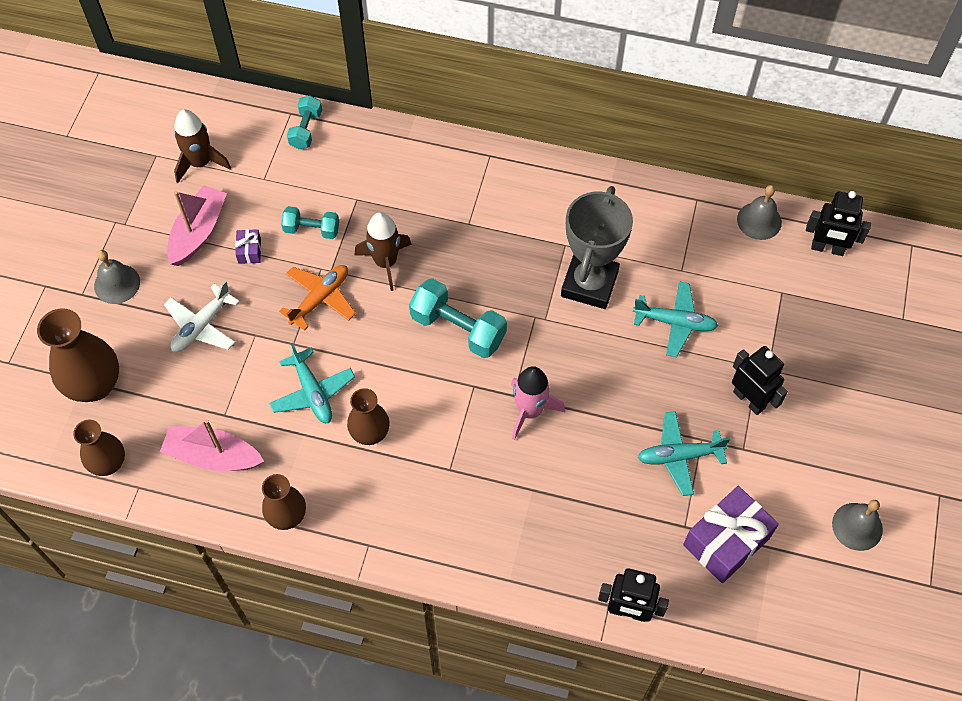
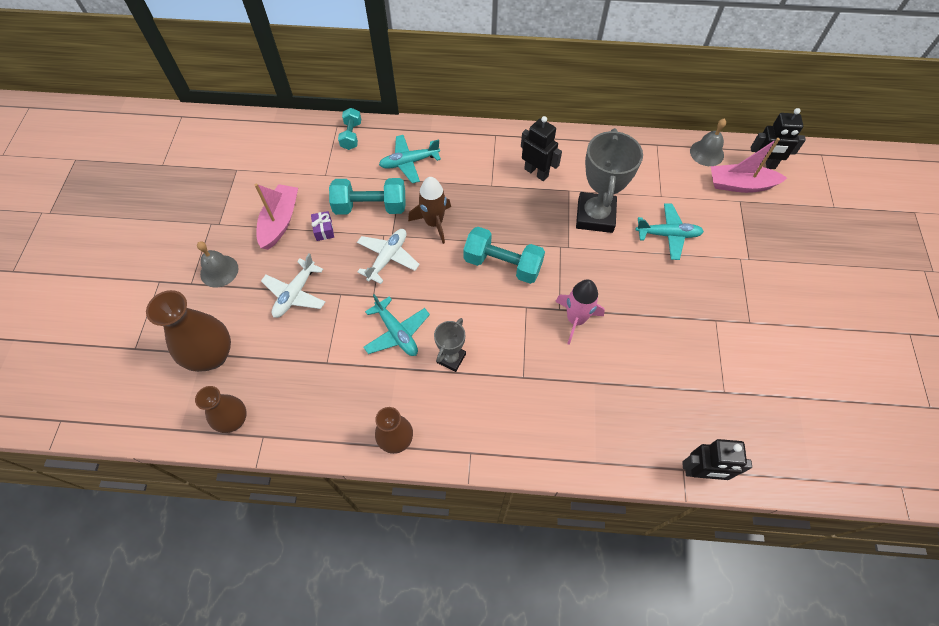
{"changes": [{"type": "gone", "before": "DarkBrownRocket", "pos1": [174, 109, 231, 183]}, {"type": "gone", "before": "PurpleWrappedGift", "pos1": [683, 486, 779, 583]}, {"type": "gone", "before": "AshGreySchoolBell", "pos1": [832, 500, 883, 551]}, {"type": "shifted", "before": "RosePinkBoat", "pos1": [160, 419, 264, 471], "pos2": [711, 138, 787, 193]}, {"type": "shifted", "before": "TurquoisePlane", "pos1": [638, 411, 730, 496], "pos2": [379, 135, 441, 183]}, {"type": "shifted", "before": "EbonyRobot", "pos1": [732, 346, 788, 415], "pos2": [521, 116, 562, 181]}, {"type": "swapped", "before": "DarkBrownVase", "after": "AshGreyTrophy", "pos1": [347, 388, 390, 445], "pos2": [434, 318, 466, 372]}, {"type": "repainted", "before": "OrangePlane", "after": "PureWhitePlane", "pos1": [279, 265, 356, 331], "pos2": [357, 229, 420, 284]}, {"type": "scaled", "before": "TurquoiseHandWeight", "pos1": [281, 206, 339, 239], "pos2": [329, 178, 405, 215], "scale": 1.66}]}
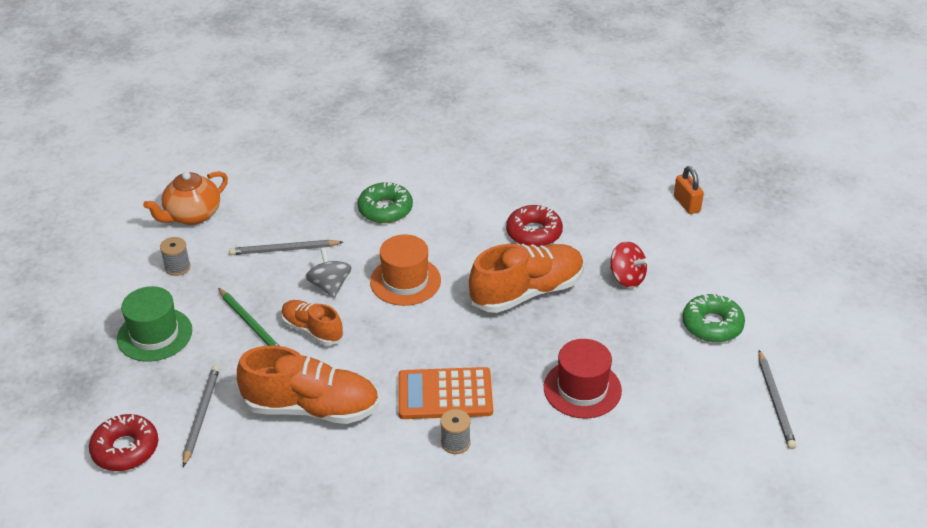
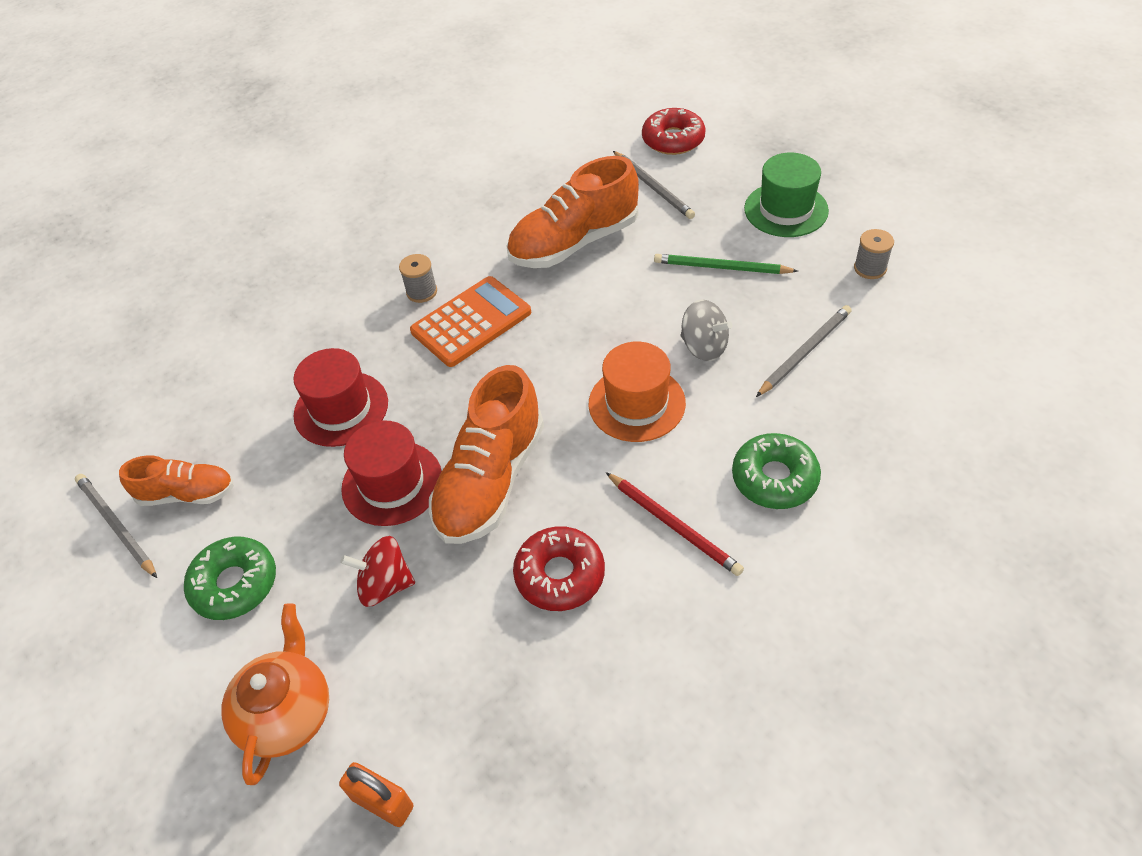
{"changes": [{"type": "new", "after": "CrimsonTallHat", "pos2": [341, 420, 442, 526]}, {"type": "new", "after": "CrimsonLeadPencil", "pos2": [605, 472, 744, 576]}, {"type": "shifted", "before": "OrangeChinaTeapot", "pos1": [143, 171, 228, 225], "pos2": [222, 603, 329, 785]}, {"type": "shifted", "before": "OrangeSneaker", "pos1": [281, 300, 343, 345], "pos2": [119, 456, 234, 506]}]}
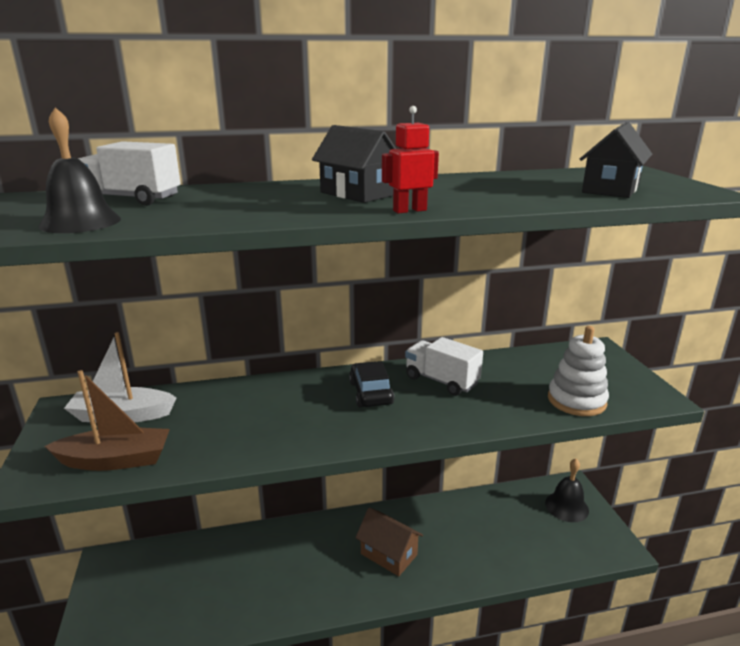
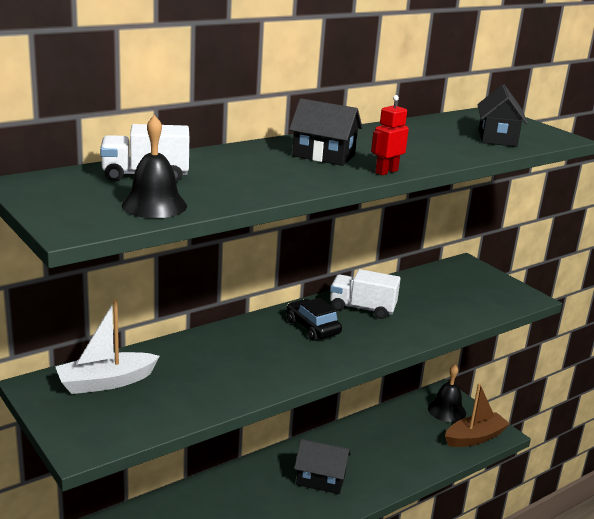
{"changes": [{"type": "gone", "before": "PureWhiteRingStacker", "pos1": [548, 326, 609, 416]}, {"type": "shifted", "before": "DarkBrownBoat", "pos1": [45, 370, 170, 471], "pos2": [445, 383, 510, 447]}, {"type": "repainted", "before": "DarkBrownCottage", "after": "EbonyCottage", "pos1": [355, 508, 423, 576], "pos2": [294, 439, 351, 494]}]}
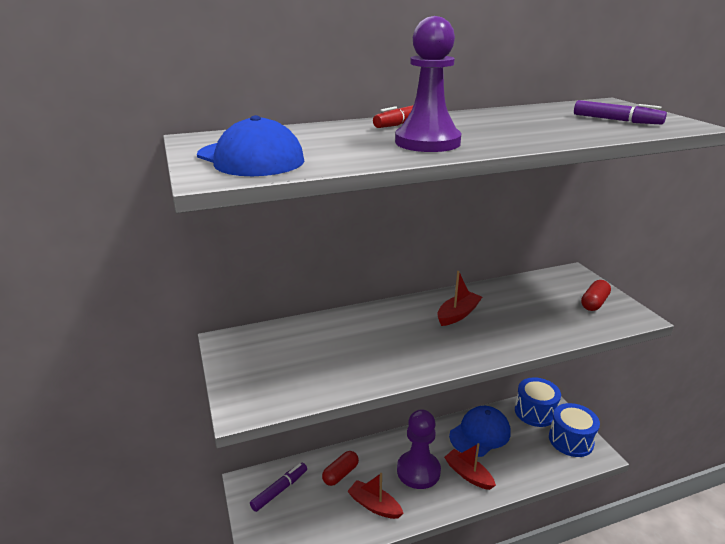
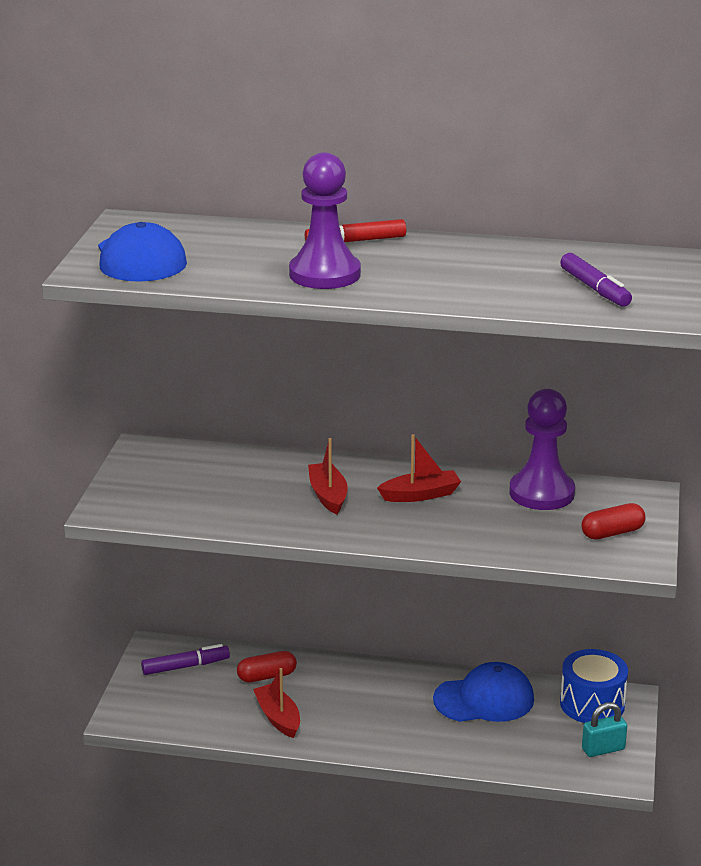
{"changes": [{"type": "shifted", "before": "PurpleChessPawn", "pos1": [397, 409, 441, 489], "pos2": [509, 389, 575, 510]}, {"type": "shifted", "before": "CrimsonBoat", "pos1": [444, 443, 496, 490], "pos2": [308, 438, 348, 515]}, {"type": "swapped", "before": "RoyalBlueToyDrum", "after": "TurquoiseLock", "pos1": [549, 403, 600, 457], "pos2": [582, 702, 627, 757]}]}
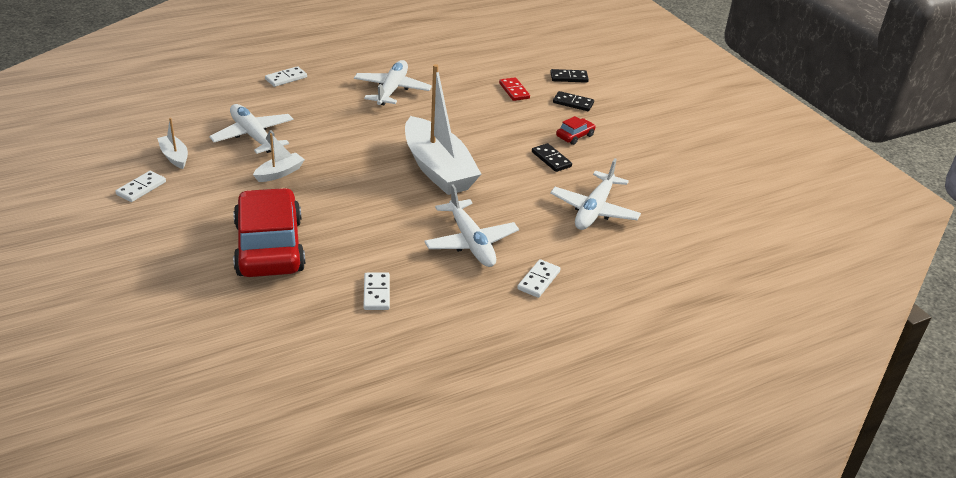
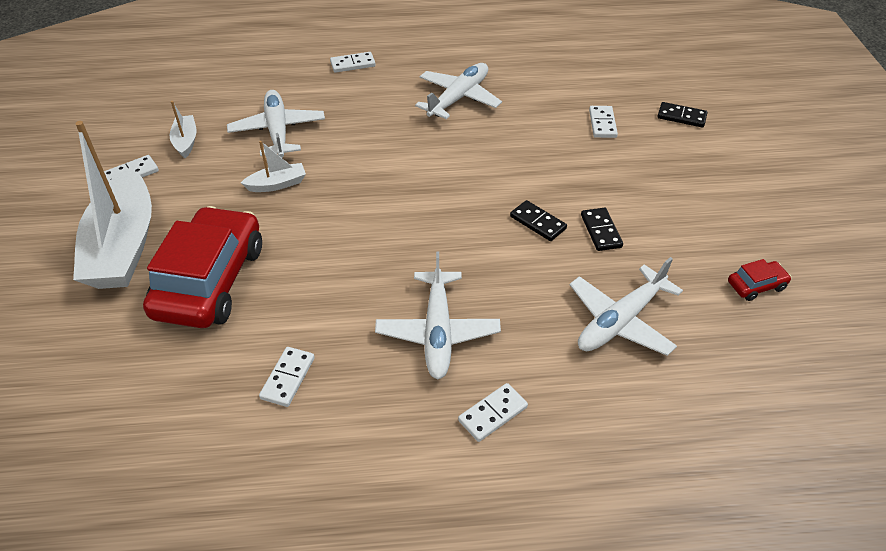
{"changes": [{"type": "shifted", "before": "PureWhiteBoat", "pos1": [405, 64, 481, 195], "pos2": [73, 121, 152, 289]}, {"type": "shifted", "before": "EbonyDominoPiece", "pos1": [553, 91, 594, 111], "pos2": [510, 200, 567, 241]}, {"type": "shifted", "before": "CrimsonAutomobile", "pos1": [556, 116, 595, 145], "pos2": [728, 259, 792, 301]}, {"type": "repainted", "before": "CrimsonDominoPiece", "after": "PureWhiteDominoPiece", "pos1": [499, 77, 530, 101], "pos2": [589, 106, 618, 138]}]}
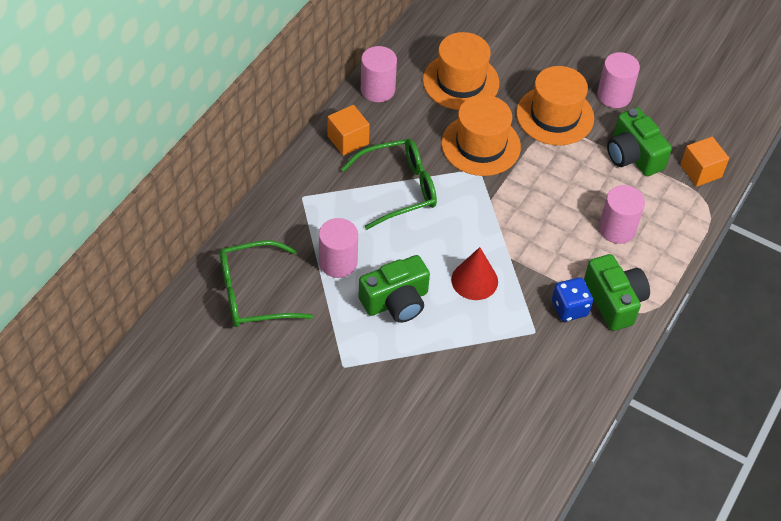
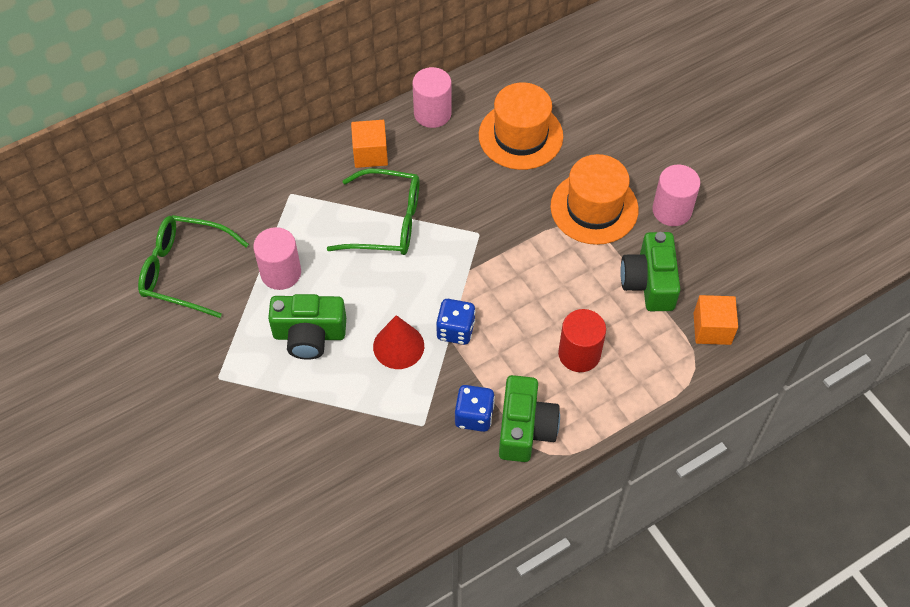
{"changes": [{"type": "gone", "before": "OrangeTallHat", "pos1": [441, 95, 521, 176]}, {"type": "new", "after": "RoyalBlueDice", "pos2": [436, 299, 476, 345]}, {"type": "repainted", "before": "RosePinkCylinderShape", "after": "CrimsonCylinderShape", "pos1": [599, 185, 645, 244], "pos2": [558, 309, 606, 372]}]}
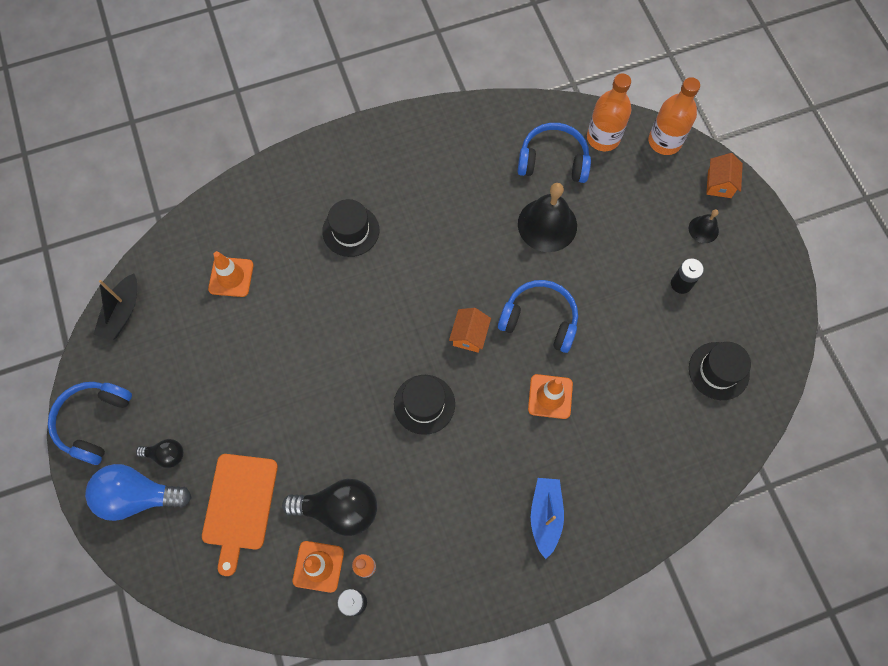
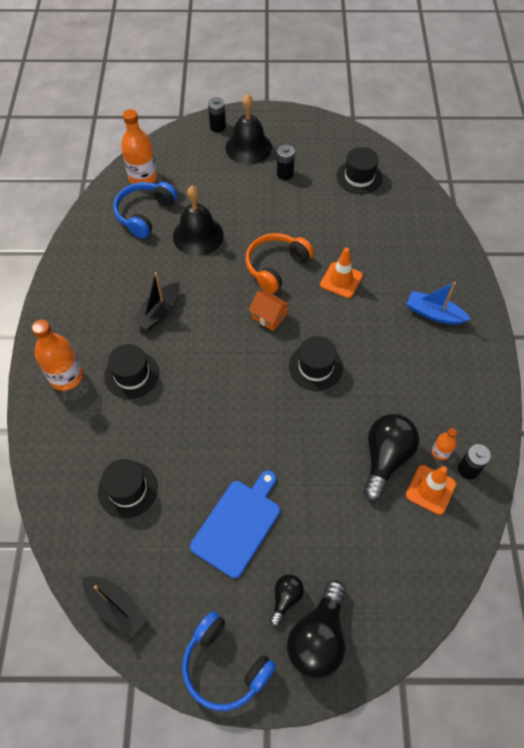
{"changes": [{"type": "gone", "before": "OrangeCuttingBoard", "pos1": [202, 454, 278, 576]}, {"type": "new", "after": "EbonyBoat", "pos2": [132, 272, 180, 330]}, {"type": "new", "after": "RoyalBlueCuttingBoard", "pos2": [190, 470, 280, 578]}, {"type": "shifted", "before": "OrangeFlask", "pos1": [649, 77, 700, 155], "pos2": [32, 319, 83, 391]}, {"type": "swapped", "before": "OrangeSafetyCone", "after": "EbonyTallHat", "pos1": [208, 251, 254, 297], "pos2": [98, 459, 158, 519]}, {"type": "swapped", "before": "OrangeCottage", "after": "EbonyBattery", "pos1": [706, 153, 743, 198], "pos2": [208, 97, 226, 132]}, {"type": "repainted", "before": "RoyalBlueLightbulb", "after": "EbonyLightbulb", "pos1": [85, 464, 192, 521], "pos2": [287, 580, 346, 678]}, {"type": "repainted", "before": "RoyalBlueHeadset", "after": "OrangeHeadset", "pos1": [498, 280, 578, 353], "pos2": [245, 233, 314, 293]}, {"type": "scaled", "before": "EbonySchoolBell", "pos1": [689, 209, 719, 243], "pos2": [226, 94, 272, 165], "scale": 1.98}]}
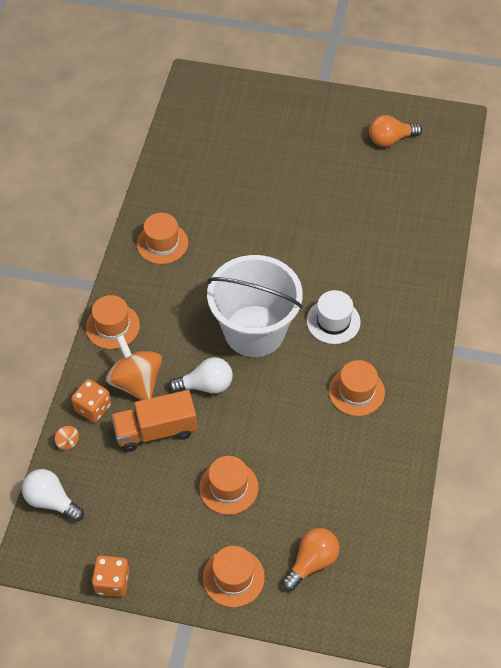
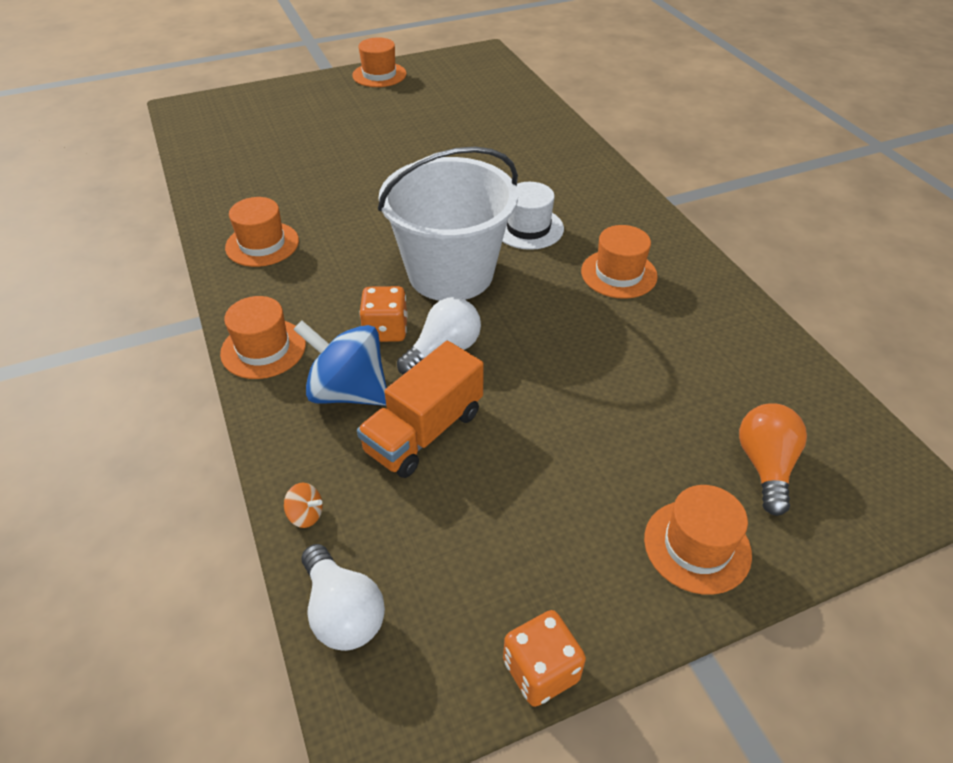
{"changes": [{"type": "gone", "before": "OrangeLightbulb", "pos1": [369, 115, 422, 147]}, {"type": "shifted", "before": "OrangeDice", "pos1": [71, 379, 111, 423], "pos2": [359, 286, 408, 342]}, {"type": "shifted", "before": "OrangeTallHat", "pos1": [199, 456, 258, 515], "pos2": [352, 37, 406, 87]}, {"type": "repainted", "before": "OrangeToyTop", "after": "RoyalBlueToyTop", "pos1": [106, 335, 162, 400], "pos2": [293, 320, 387, 406]}, {"type": "rotated", "before": "PureWhiteLightbulb", "pos1": [22, 469, 84, 522], "pos2": [302, 544, 385, 651], "turn": -120}]}
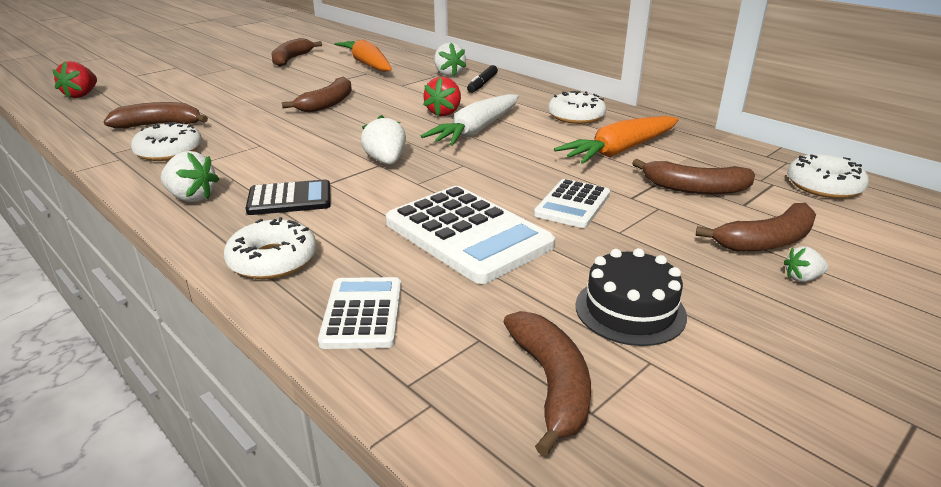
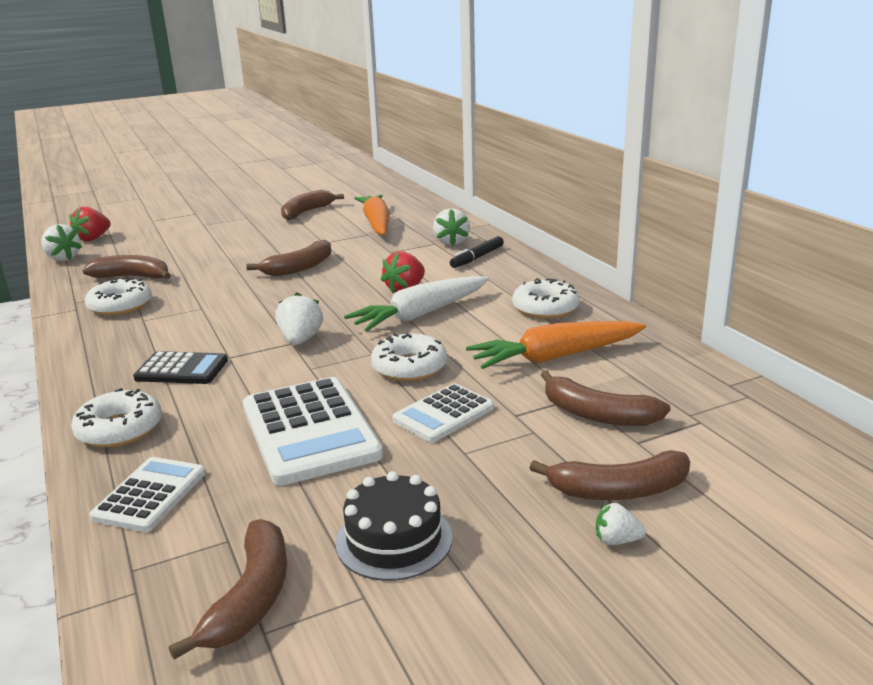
{"changes": [{"type": "shifted", "before": "PureWhiteToyStrawberry", "pos1": [161, 151, 219, 202], "pos2": [41, 224, 82, 261]}, {"type": "shifted", "before": "PureWhiteDoughnut", "pos1": [787, 154, 869, 198], "pos2": [371, 333, 447, 381]}]}
